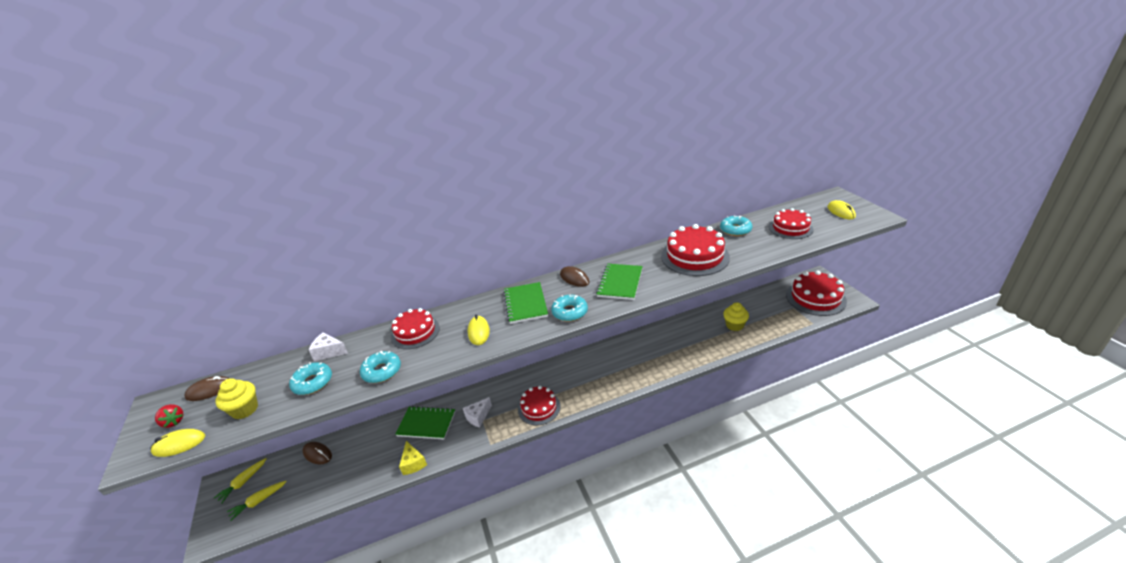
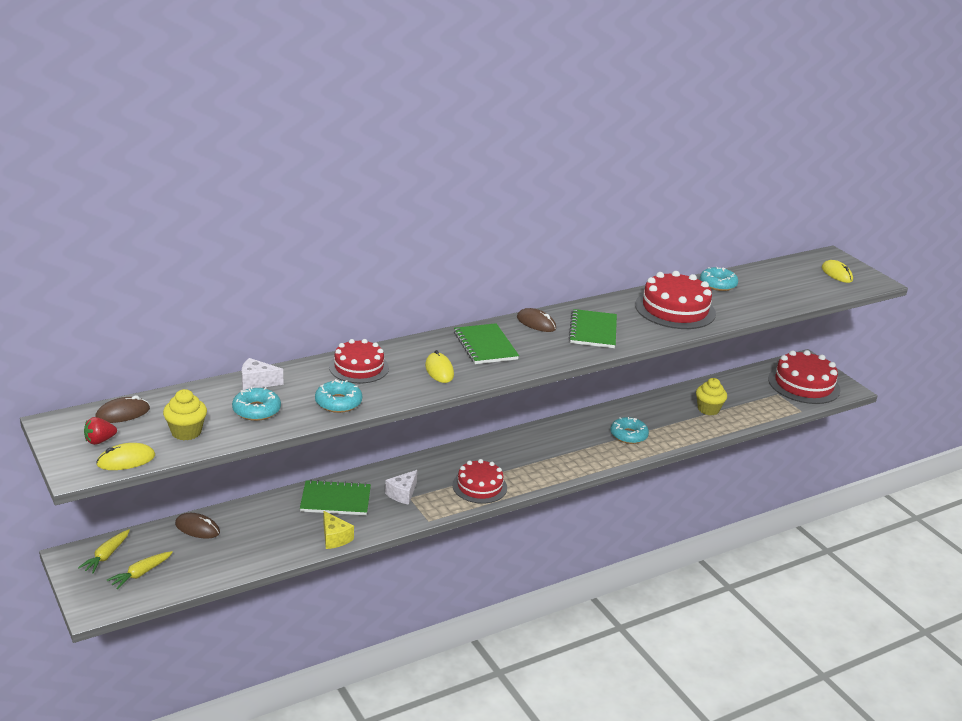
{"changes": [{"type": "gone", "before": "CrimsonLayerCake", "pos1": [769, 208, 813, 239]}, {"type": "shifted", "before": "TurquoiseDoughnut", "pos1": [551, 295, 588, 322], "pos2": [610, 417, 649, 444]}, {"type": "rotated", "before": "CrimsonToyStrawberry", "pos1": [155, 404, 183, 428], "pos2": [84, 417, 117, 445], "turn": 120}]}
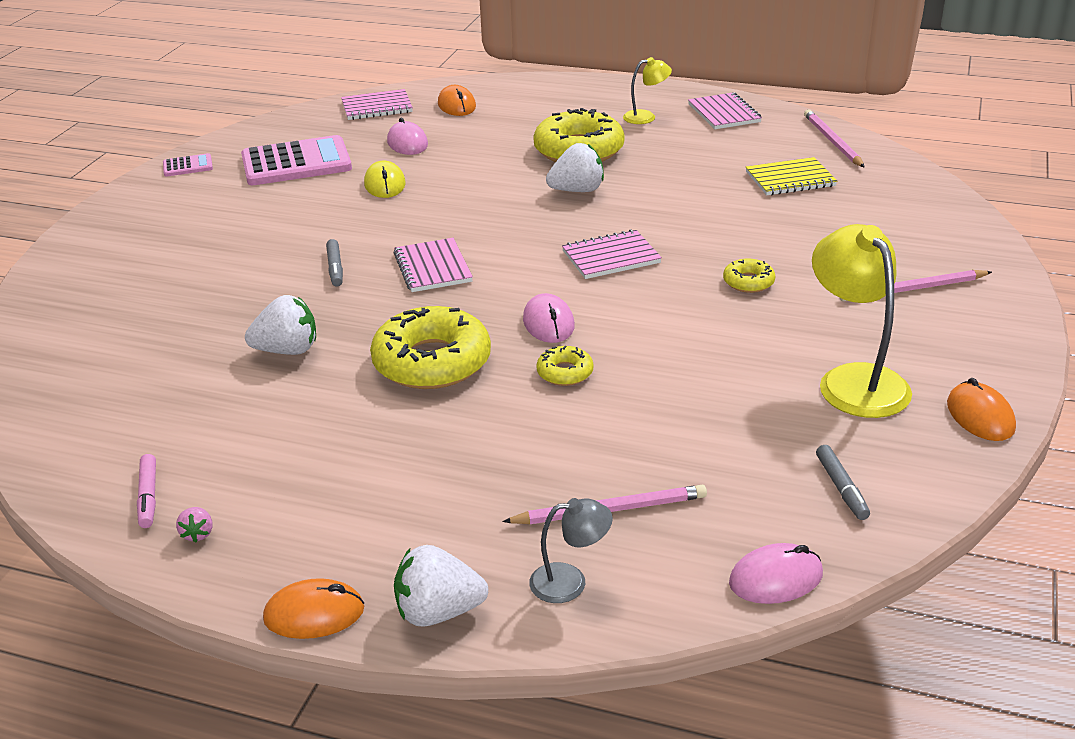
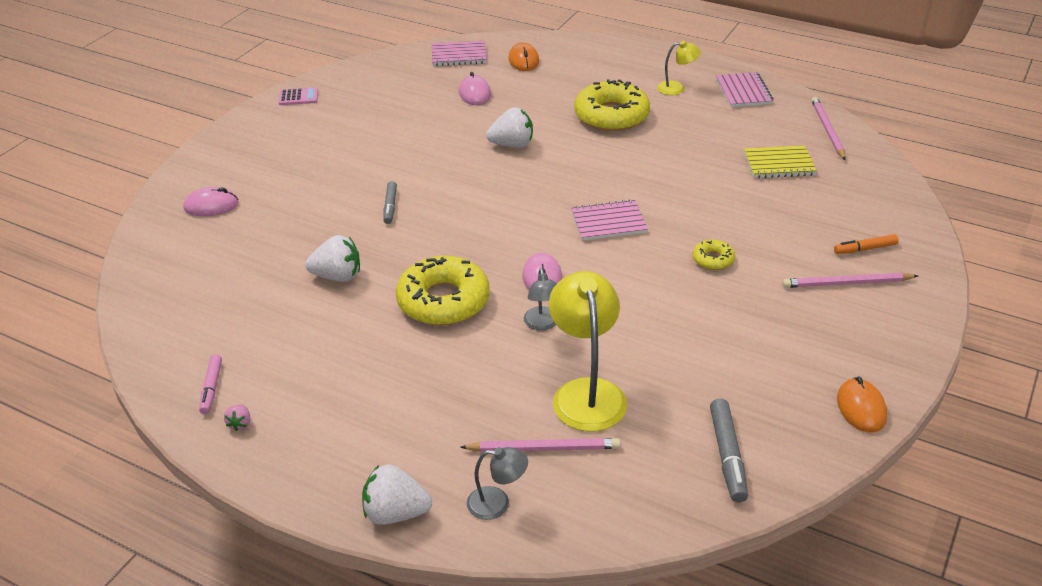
{"changes": [{"type": "gone", "before": "RosePinkCalculator", "pos1": [241, 135, 352, 185]}, {"type": "gone", "before": "OrangeComputerMouse", "pos1": [263, 578, 364, 639]}, {"type": "gone", "before": "YellowComputerMouse", "pos1": [364, 160, 406, 198]}, {"type": "gone", "before": "RosePinkNotebook", "pos1": [394, 238, 473, 292]}, {"type": "new", "after": "OrangeFeltPen", "pos2": [834, 234, 899, 254]}, {"type": "shifted", "before": "PureWhiteToyStrawberry", "pos1": [546, 143, 604, 192], "pos2": [486, 107, 533, 148]}, {"type": "shifted", "before": "RosePinkComputerMouse", "pos1": [729, 543, 823, 604], "pos2": [183, 187, 239, 216]}, {"type": "shifted", "before": "YellowLamp", "pos1": [812, 224, 912, 418], "pos2": [549, 271, 627, 432]}, {"type": "swapped", "before": "YellowDoughnut", "after": "AshGreyLamp", "pos1": [536, 346, 594, 386], "pos2": [524, 269, 556, 330]}, {"type": "scaled", "before": "AshGreyFeltPen", "pos1": [816, 445, 870, 520], "pos2": [710, 398, 748, 503], "scale": 1.53}]}
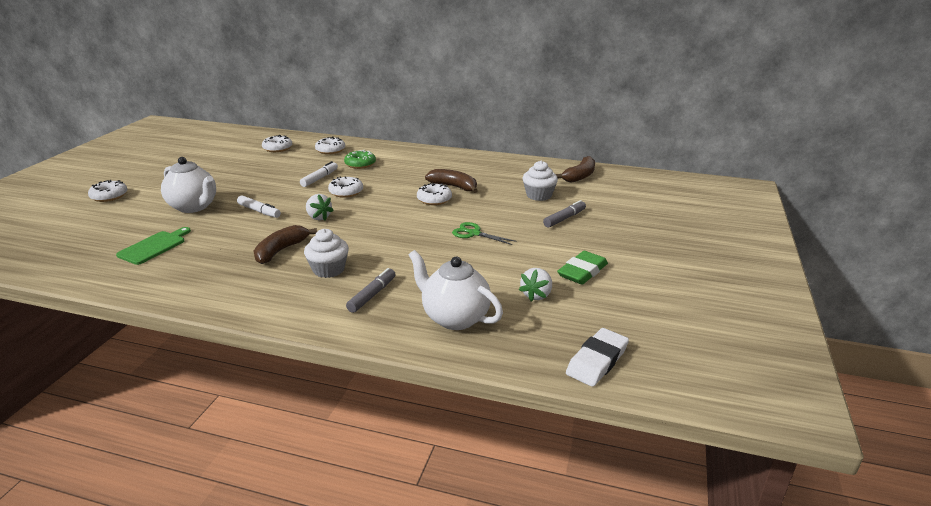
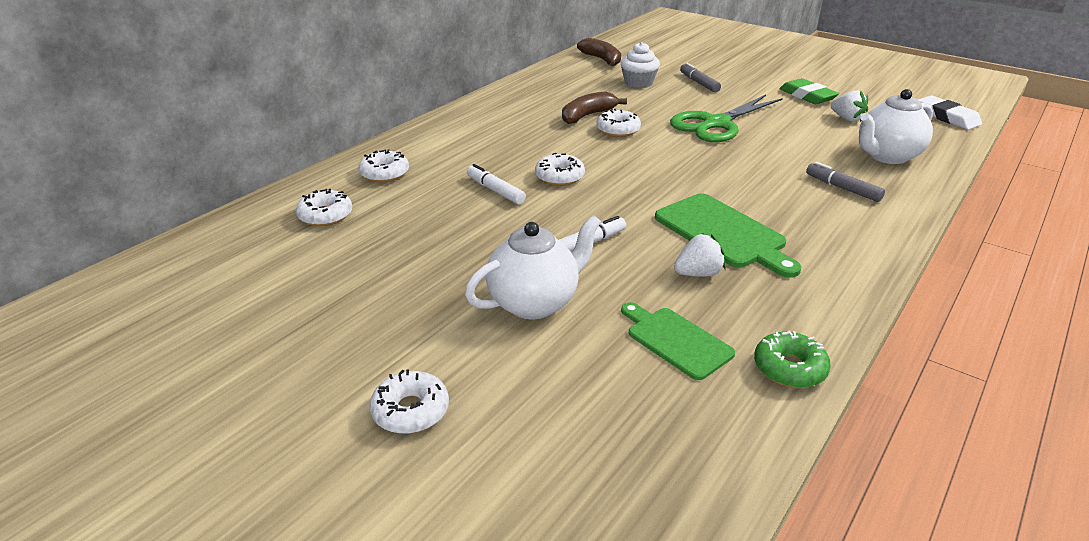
{"changes": [{"type": "gone", "before": "PureWhiteMuffin", "pos1": [304, 229, 349, 278]}, {"type": "shifted", "before": "PureWhiteToyStrawberry", "pos1": [306, 194, 334, 220], "pos2": [674, 233, 726, 277]}, {"type": "shifted", "before": "LeafGreenDoughnut", "pos1": [344, 150, 376, 169], "pos2": [754, 331, 831, 388]}, {"type": "swapped", "before": "DarkBrownToyBanana", "after": "LeafGreenCuttingBoard", "pos1": [254, 225, 317, 264], "pos2": [655, 193, 802, 278]}, {"type": "scaled", "before": "LeafGreenScissors", "pos1": [452, 222, 517, 245], "pos2": [670, 95, 783, 142], "scale": 1.95}]}
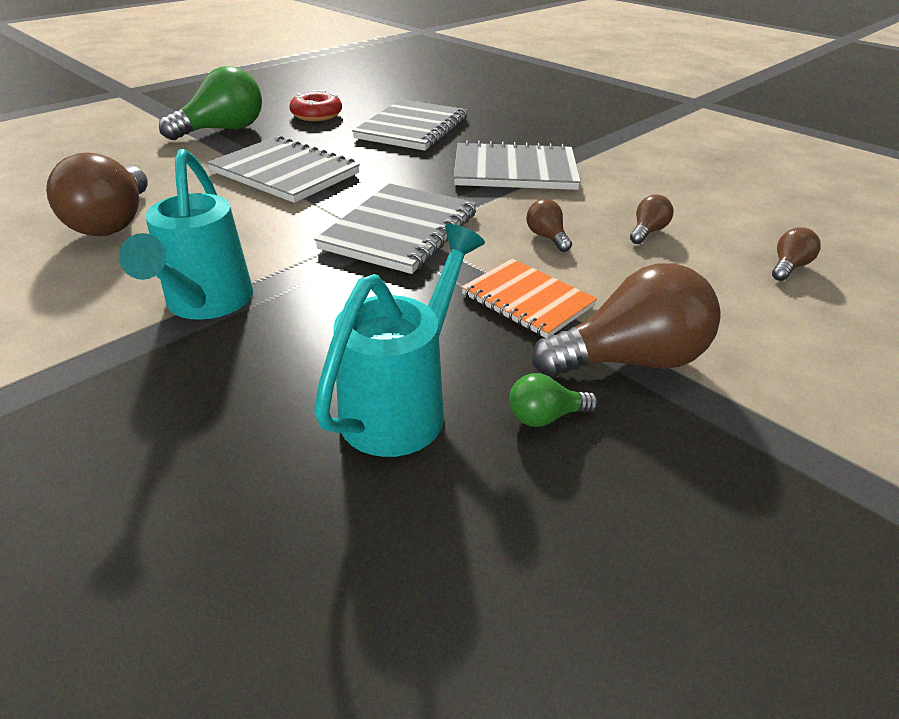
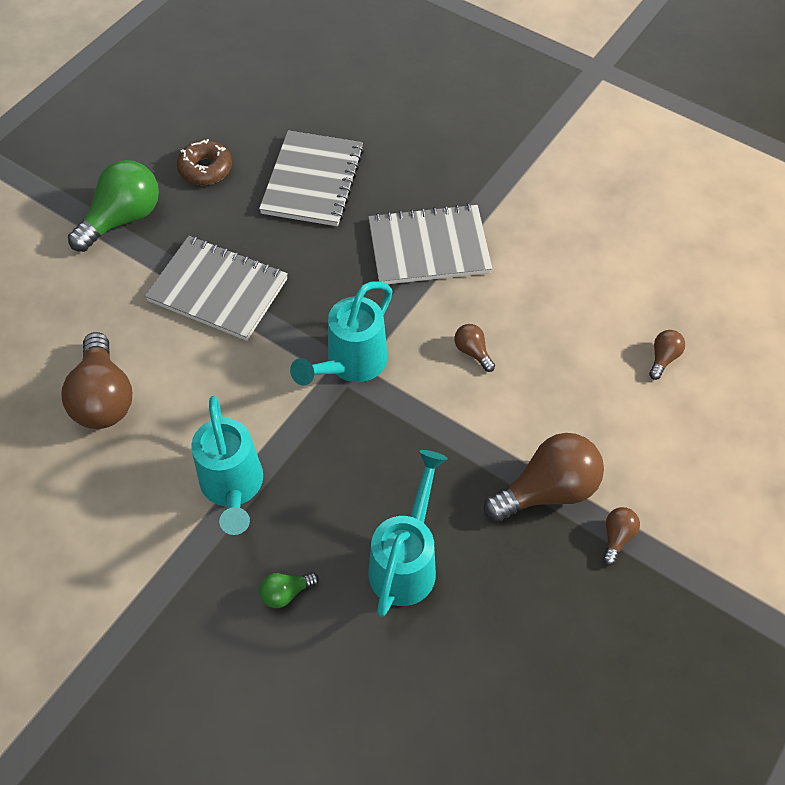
{"changes": [{"type": "gone", "before": "OrangeNotebook", "pos1": [461, 259, 597, 338]}, {"type": "shifted", "before": "LeafGreenLightbulb", "pos1": [509, 373, 598, 427], "pos2": [259, 572, 319, 608]}, {"type": "shifted", "before": "DarkBrownLightbulb", "pos1": [630, 195, 673, 244], "pos2": [603, 507, 640, 565]}, {"type": "swapped", "before": "AshGreyNotebook", "after": "TurquoiseWateringPot", "pos1": [314, 183, 477, 274], "pos2": [290, 281, 392, 386]}, {"type": "repainted", "before": "CrimsonDoughnut", "after": "DarkBrownDoughnut", "pos1": [289, 90, 342, 121], "pos2": [177, 139, 232, 185]}]}
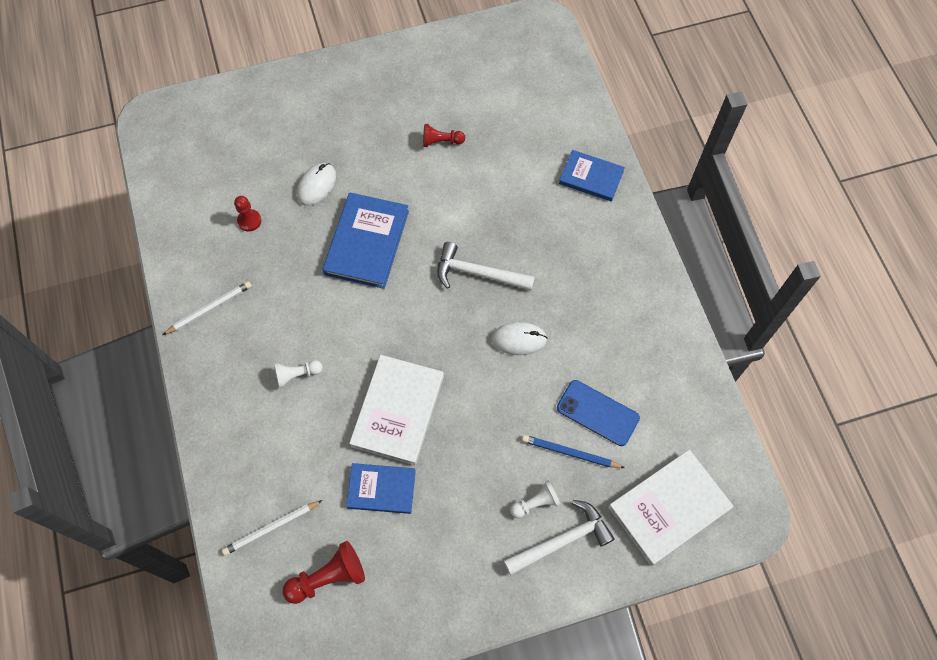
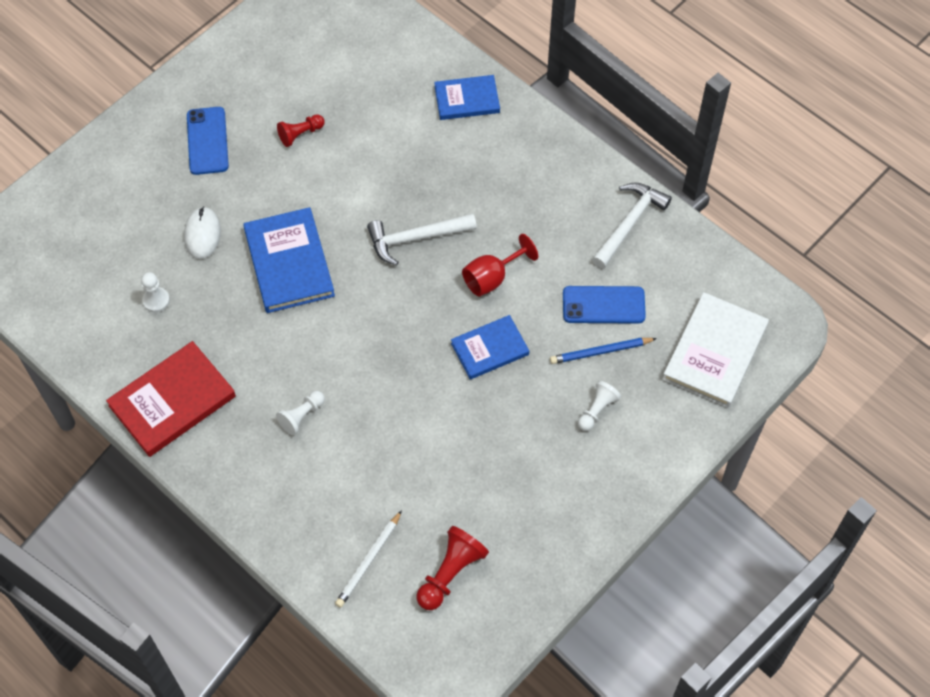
{"changes": [{"type": "gone", "before": "PureWhiteHardback", "pos1": [349, 355, 444, 465]}, {"type": "new", "after": "RoyalBlueMobilePhone", "pos2": [187, 107, 229, 175]}, {"type": "shifted", "before": "RoyalBlueHardback", "pos1": [346, 463, 416, 514], "pos2": [451, 315, 529, 380]}, {"type": "shifted", "before": "PureWhiteCarpenter'sHammer", "pos1": [503, 500, 615, 576], "pos2": [592, 182, 672, 269]}, {"type": "swapped", "before": "PureWhiteLeadPencil", "after": "CrimsonHardback", "pos1": [163, 281, 252, 335], "pos2": [106, 341, 236, 457]}, {"type": "swapped", "before": "PureWhiteComputerMouse", "after": "CrimsonWineGlass", "pos1": [491, 322, 548, 355], "pos2": [462, 234, 538, 296]}, {"type": "repainted", "before": "CrimsonChessPawn", "after": "PureWhiteChessPawn", "pos1": [234, 196, 261, 232], "pos2": [141, 272, 170, 312]}]}
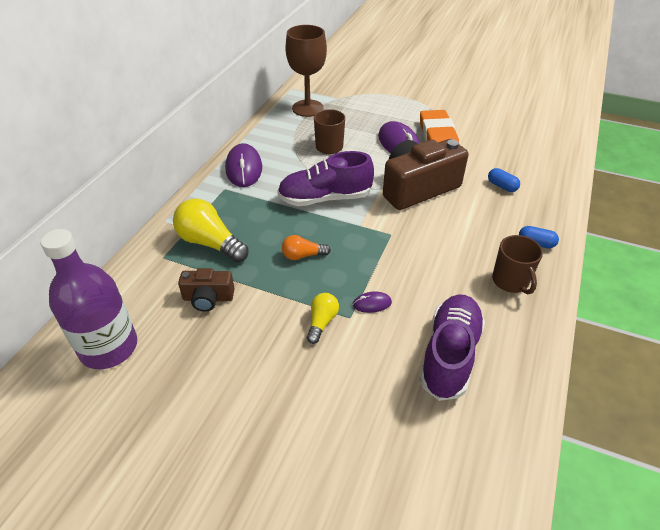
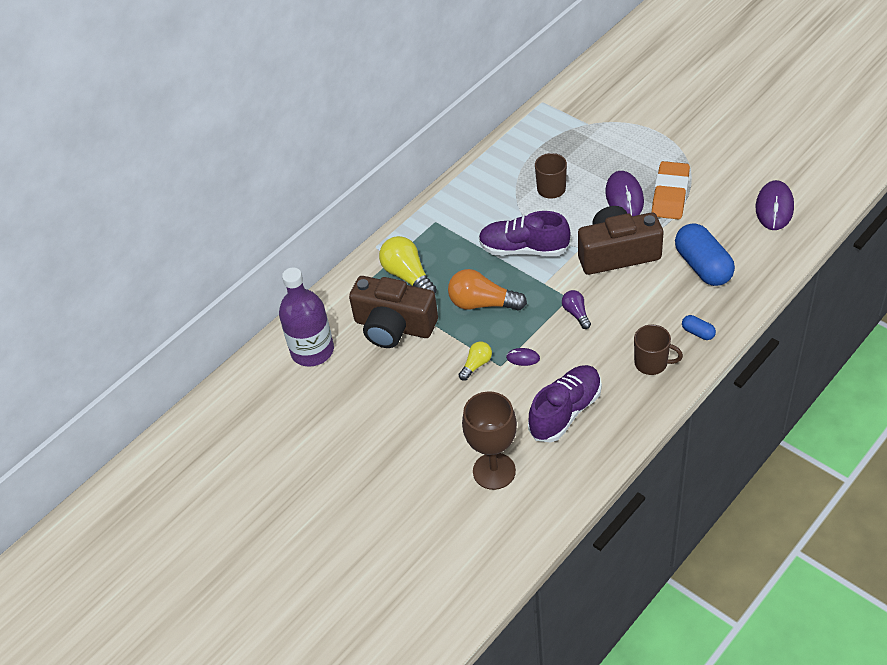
{"changes": [{"type": "new", "after": "PurpleLightbulb", "pos2": [562, 290, 591, 329]}, {"type": "shifted", "before": "PurpleComputerMouse", "pos1": [225, 143, 262, 187], "pos2": [756, 180, 794, 230]}, {"type": "shifted", "before": "DarkBrownWineGlass", "pos1": [285, 25, 327, 117], "pos2": [462, 391, 517, 490]}, {"type": "rotated", "before": "DarkBrownCoffeeMug", "pos1": [492, 235, 543, 294], "pos2": [634, 325, 683, 375], "turn": -75}, {"type": "scaled", "before": "DarkBrownCompactCamera", "pos1": [178, 268, 235, 312], "pos2": [349, 276, 438, 348], "scale": 1.97}, {"type": "scaled", "before": "OrangeLightbulb", "pos1": [282, 235, 331, 260], "pos2": [448, 269, 527, 311], "scale": 1.81}, {"type": "scaled", "before": "RoyalBluePillShape", "pos1": [488, 168, 520, 192], "pos2": [675, 223, 735, 286], "scale": 2.22}]}
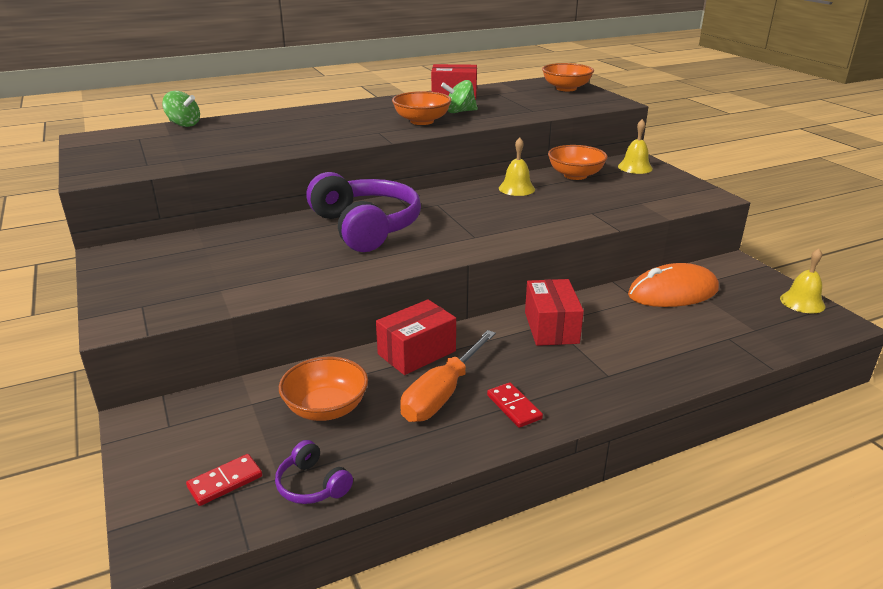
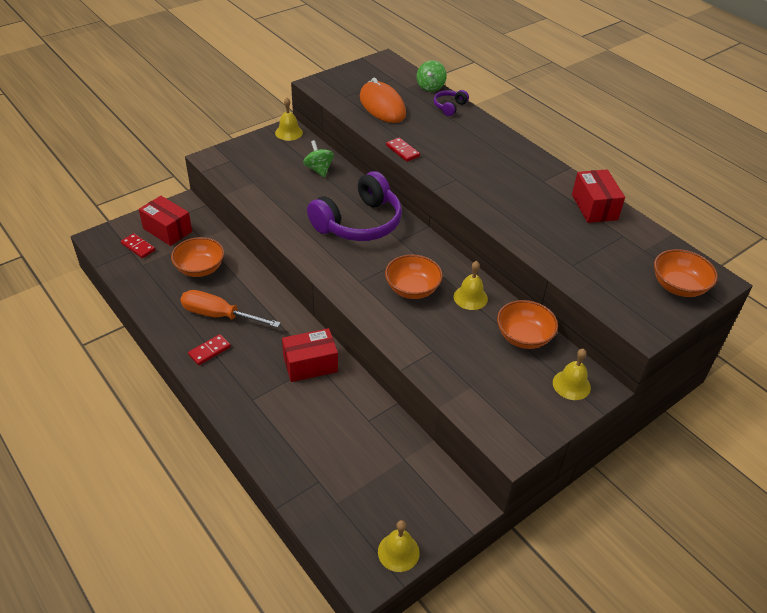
{"changes": [{"type": "new", "after": "YellowSchoolBell", "pos2": [275, 98, 303, 141]}, {"type": "new", "after": "CrimsonDominoPiece", "pos2": [386, 137, 420, 162]}, {"type": "shifted", "before": "PurpleHeadset", "pos1": [275, 440, 353, 504], "pos2": [433, 90, 469, 116]}, {"type": "shifted", "before": "CrimsonParcel", "pos1": [376, 299, 456, 375], "pos2": [139, 196, 192, 246]}, {"type": "shifted", "before": "OrangeDeepDish", "pos1": [392, 91, 452, 125], "pos2": [385, 254, 443, 299]}, {"type": "shifted", "before": "LeafGreenToyTop", "pos1": [441, 80, 478, 113], "pos2": [303, 140, 334, 178]}, {"type": "shifted", "before": "OrangeComputerMouse", "pos1": [628, 263, 719, 307], "pos2": [360, 78, 406, 123]}]}
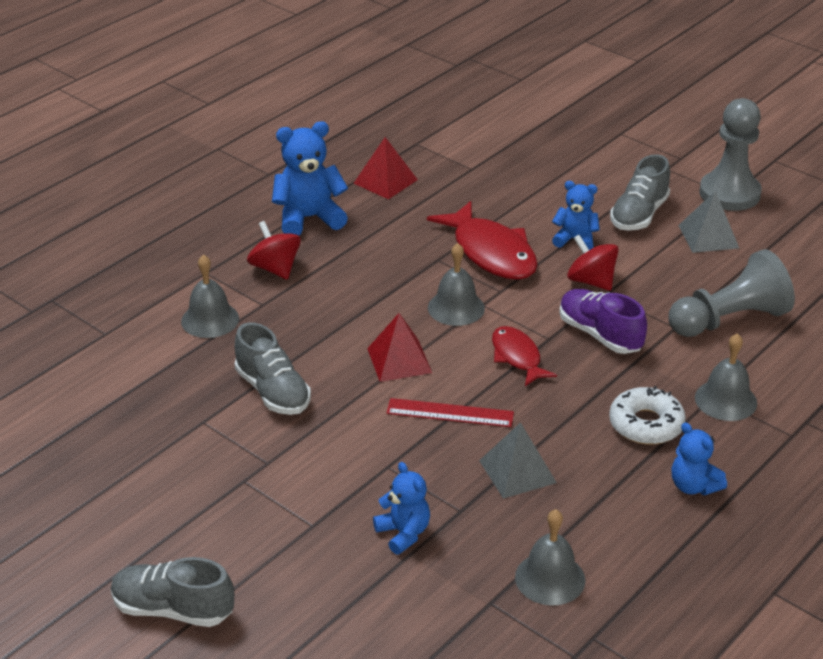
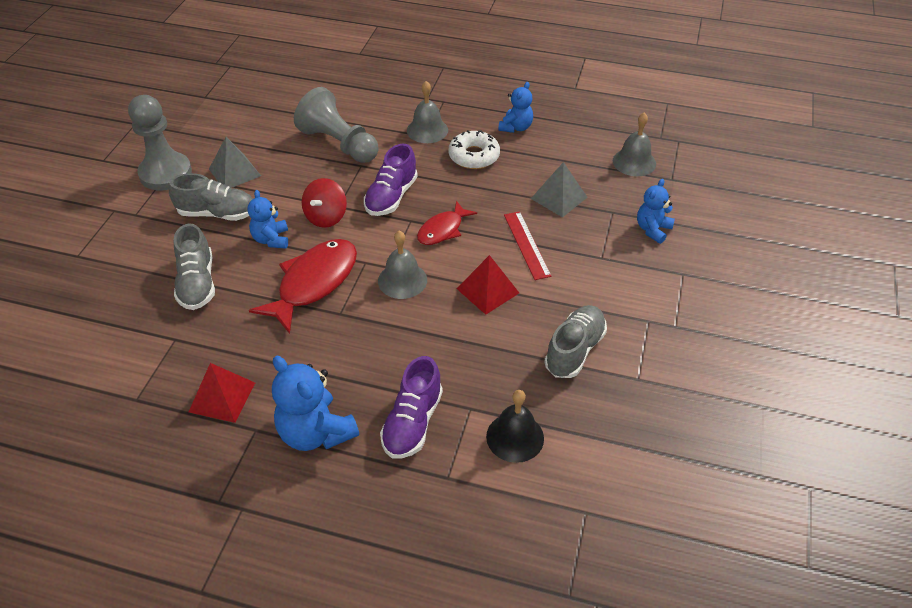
{"changes": [{"type": "shifted", "before": "AshGreySneaker", "pos1": [111, 557, 234, 627], "pos2": [174, 224, 215, 310]}, {"type": "swapped", "before": "CrimsonToyTop", "after": "PurpleSneaker", "pos1": [247, 221, 301, 280], "pos2": [380, 356, 443, 459]}, {"type": "repainted", "before": "AshGreySchoolBell", "after": "EbonySchoolBell", "pos1": [181, 254, 239, 338], "pos2": [486, 390, 544, 463]}]}
